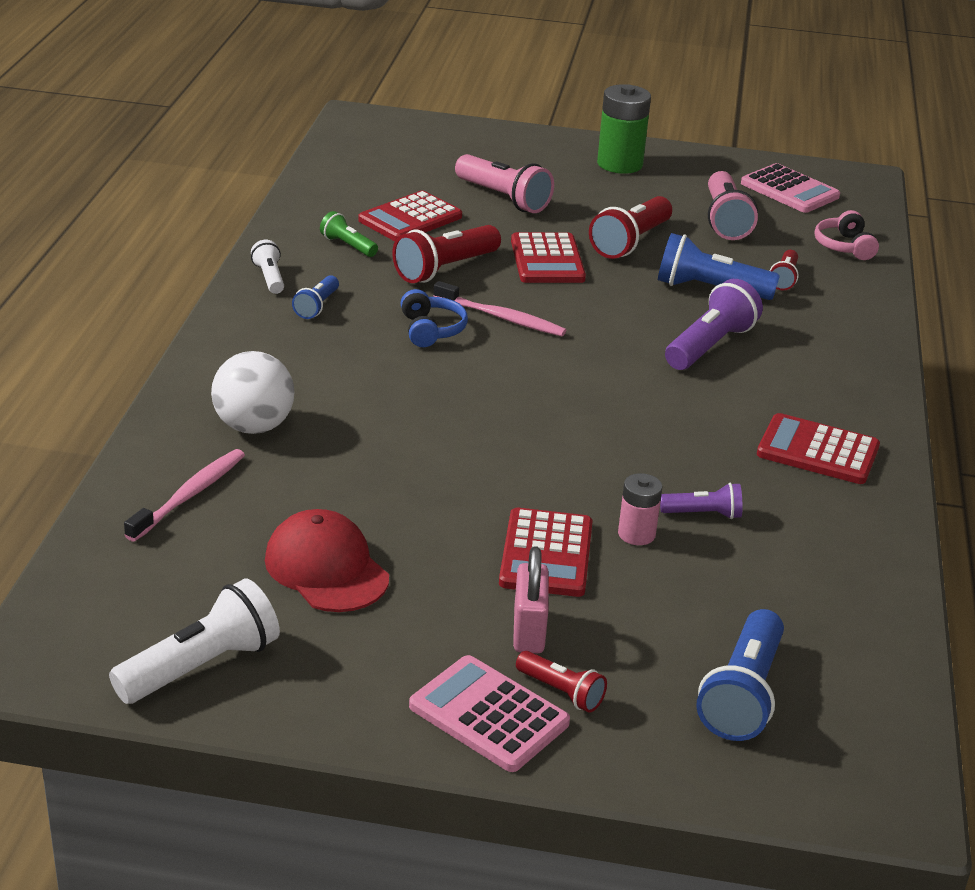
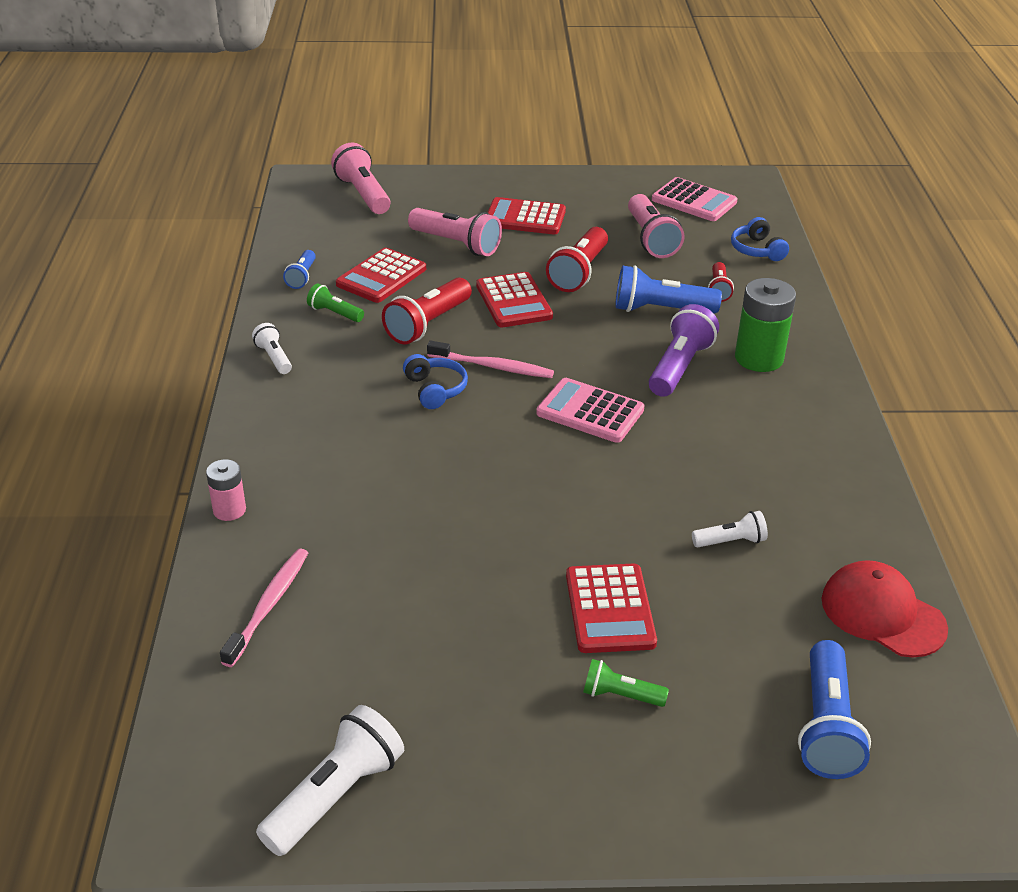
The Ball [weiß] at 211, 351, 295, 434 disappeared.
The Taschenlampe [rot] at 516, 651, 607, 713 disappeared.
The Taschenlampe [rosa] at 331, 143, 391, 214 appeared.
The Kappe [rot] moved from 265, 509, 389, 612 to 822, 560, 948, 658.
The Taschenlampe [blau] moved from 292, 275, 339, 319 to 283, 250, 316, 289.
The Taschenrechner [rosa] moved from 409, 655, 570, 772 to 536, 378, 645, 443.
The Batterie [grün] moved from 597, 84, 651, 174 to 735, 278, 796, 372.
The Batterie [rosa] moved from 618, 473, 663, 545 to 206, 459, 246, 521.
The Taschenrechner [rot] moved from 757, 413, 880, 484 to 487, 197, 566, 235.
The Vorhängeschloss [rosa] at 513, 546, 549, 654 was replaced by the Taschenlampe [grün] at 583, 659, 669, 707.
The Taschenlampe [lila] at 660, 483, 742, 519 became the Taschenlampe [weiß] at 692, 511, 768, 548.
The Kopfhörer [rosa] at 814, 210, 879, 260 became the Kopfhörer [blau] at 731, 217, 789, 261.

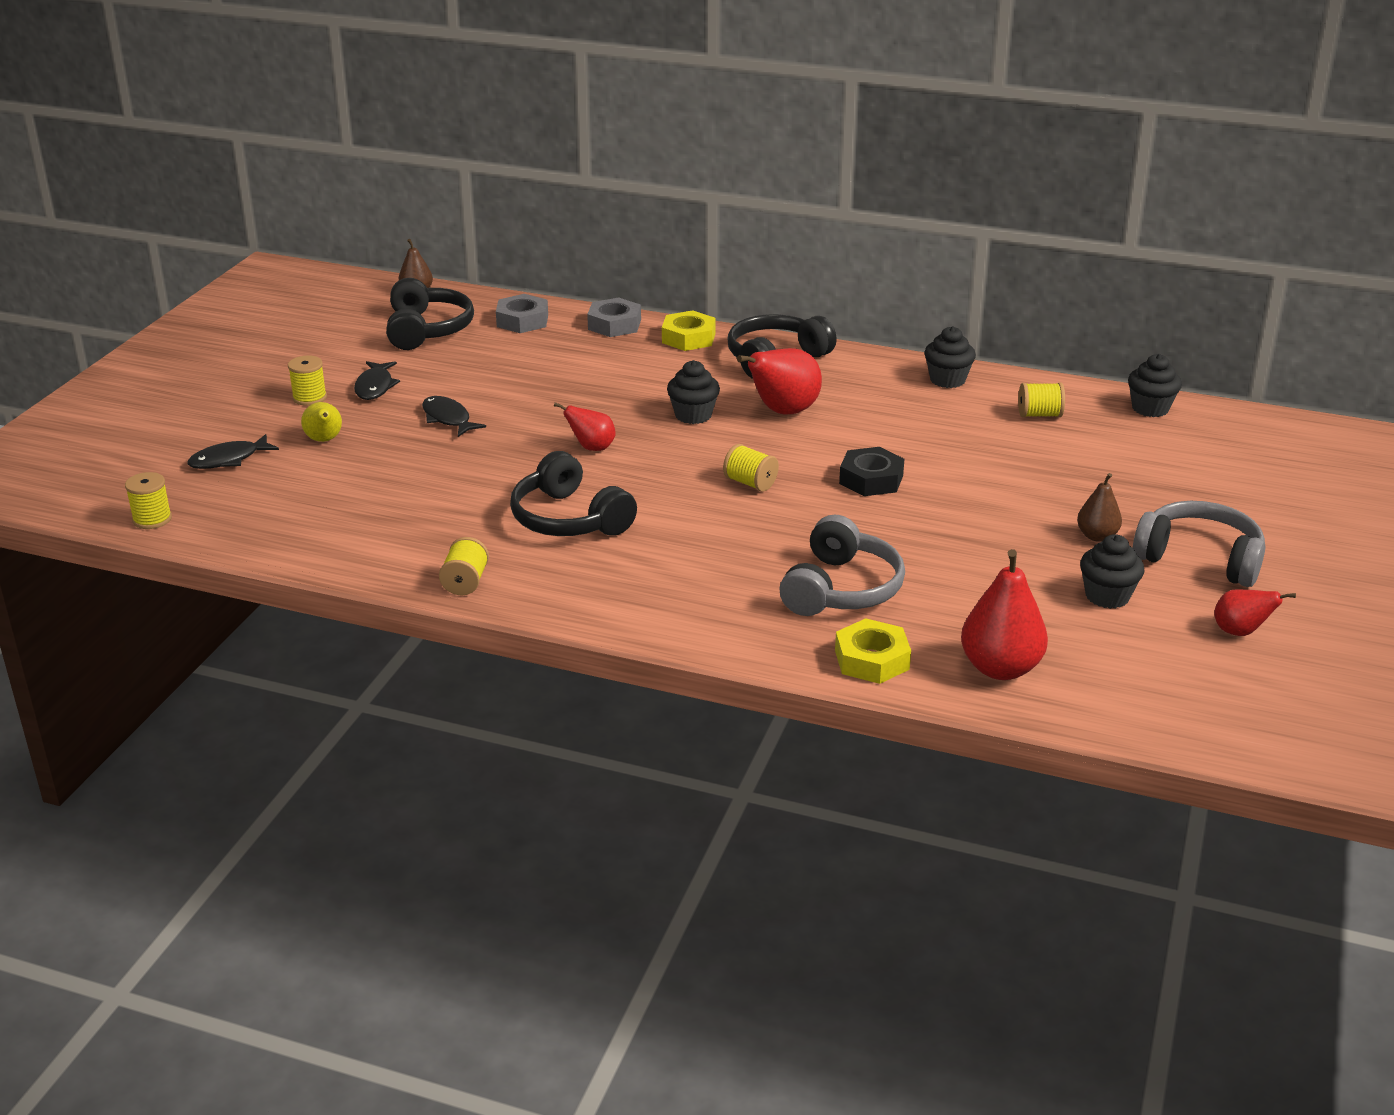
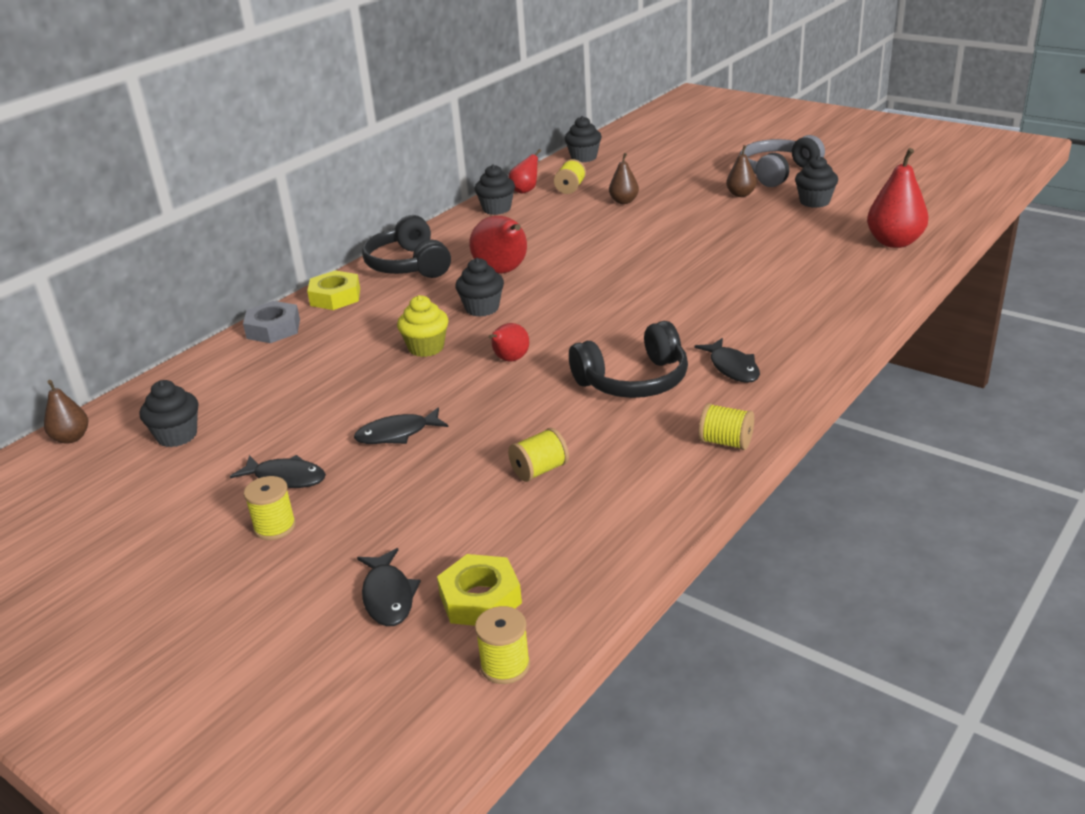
The Birne [gelb] at 301, 402, 342, 442 disappeared.
The Sechskantmutter [grau] at 496, 294, 548, 333 disappeared.
The Kopfhörer [grau] at 779, 515, 905, 616 disappeared.
The Sechskantmutter [schwarz] at 839, 447, 904, 496 disappeared.
The Muffin [gelb] at 397, 295, 448, 357 appeared.
The Birne [braun] at 609, 153, 639, 204 appeared.
The Fisch [schwarz] at 694, 338, 760, 383 appeared.
The Garnrolle [gelb] moved from 723, 444, 779, 492 to 508, 428, 569, 482.
The Sechskantmutter [gelb] moved from 835, 618, 911, 684 to 437, 554, 522, 626.
The Birne [rot] moved from 1214, 589, 1296, 636 to 509, 149, 541, 193.
The Kopfhörer [schwarz] at 386, 278, 474, 350 was replaced by the Muffin [schwarz] at 140, 380, 198, 447.

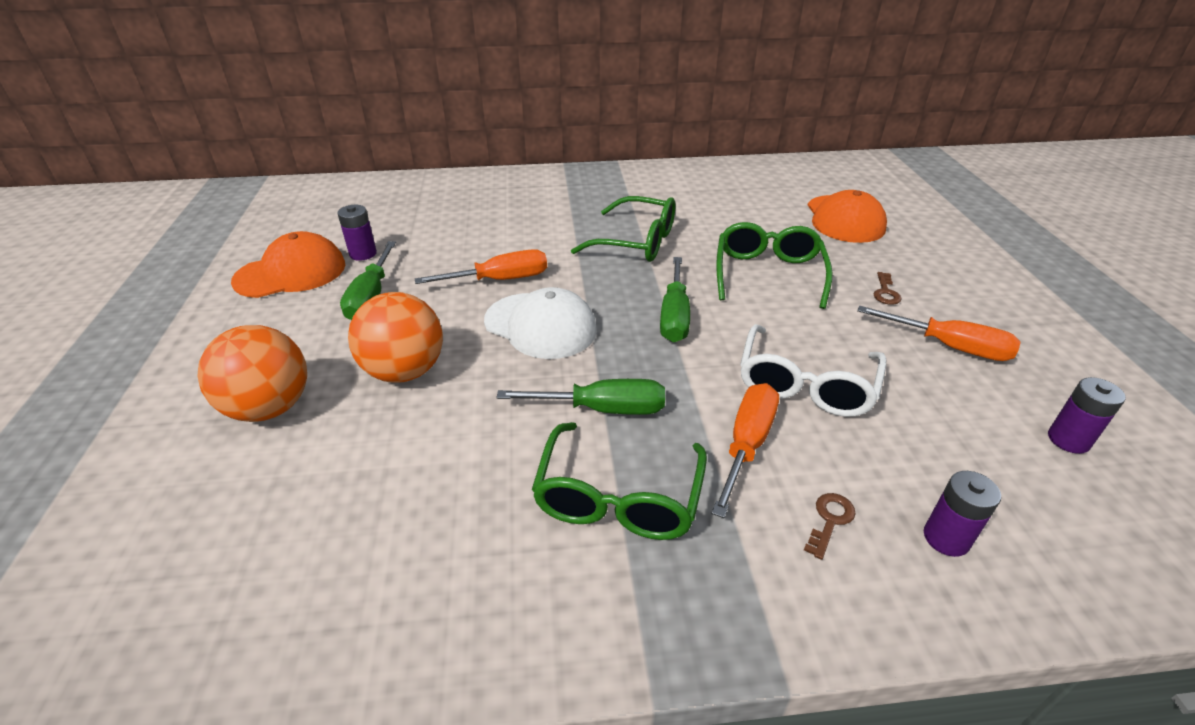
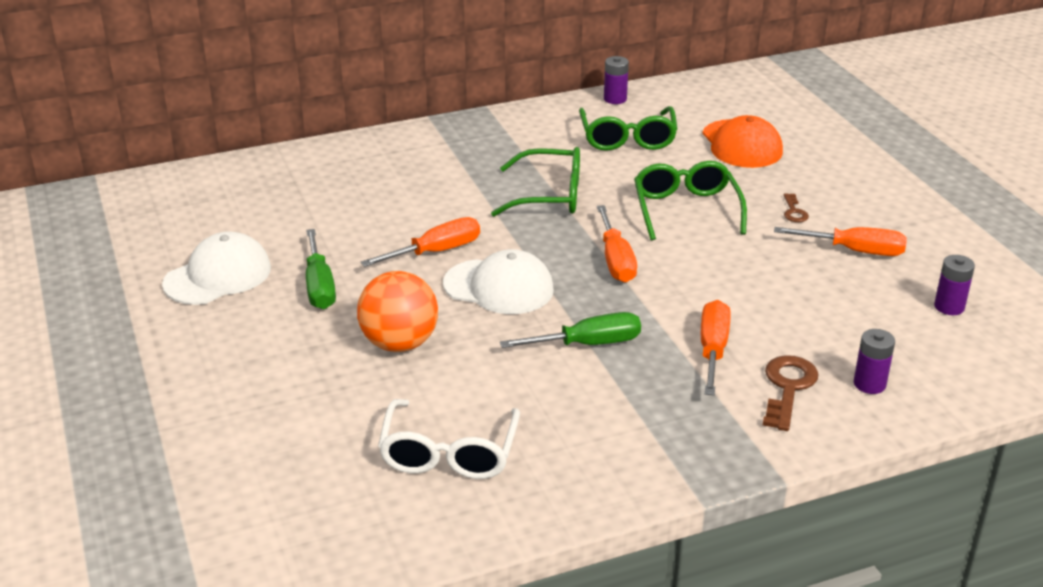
The Ball [orange] at 197, 325, 307, 422 disappeared.
The Batterie [lila] moved from 337, 205, 377, 261 to 604, 56, 629, 104.
The Brille [grün] moved from 532, 422, 707, 540 to 579, 106, 678, 151.
The Brille [weiß] moved from 740, 324, 886, 417 to 378, 399, 520, 479.
The Kappe [orange] at 231, 231, 345, 298 became the Kappe [weiß] at 162, 231, 271, 305.
The Schraubenzieher [grün] at 660, 257, 690, 342 became the Schraubenzieher [orange] at 597, 205, 637, 282.
The Schlüssel [braun] at 804, 493, 856, 560 changed to 1.82 times the size.

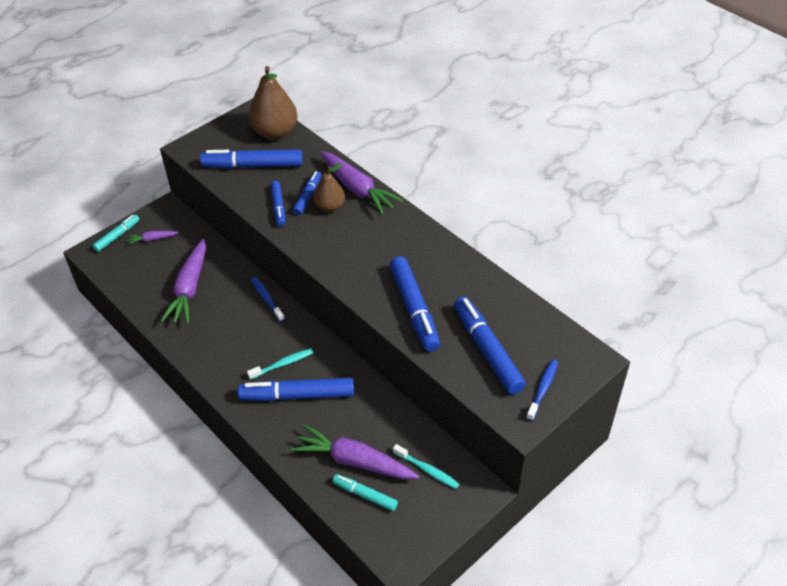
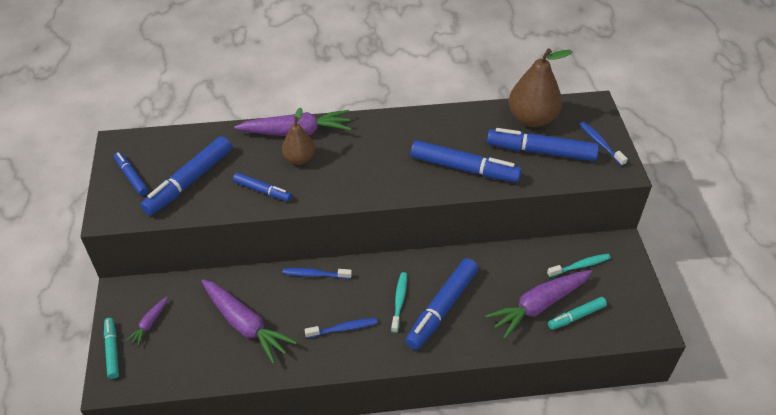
The Zahnbürste [blau] at 305, 318, 378, 338 appeared.
The Birne [braun] moved from 248, 66, 298, 140 to 509, 48, 572, 127.
The Filzstift [blau] moved from 293, 171, 321, 215 to 114, 152, 149, 196.

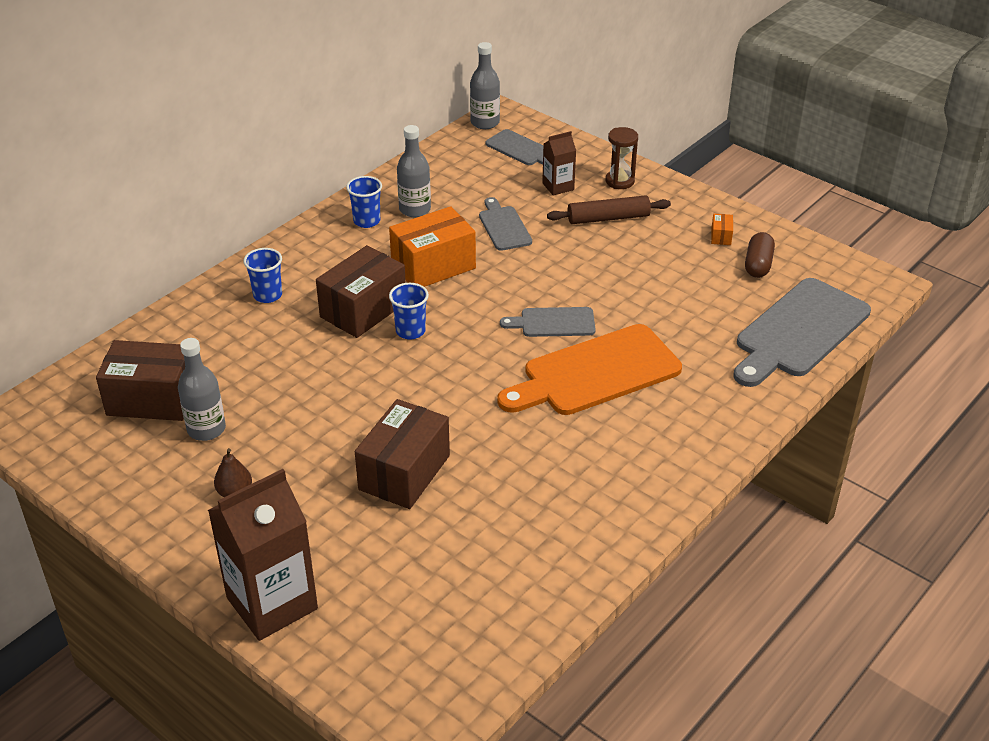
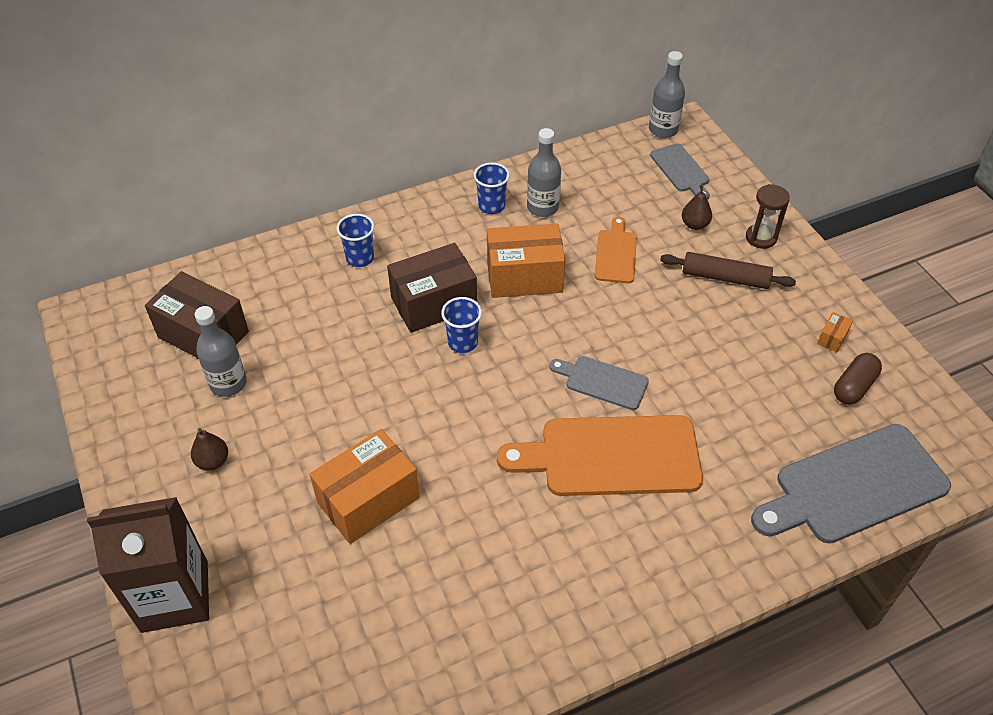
The Getränkekarton [braun] at 542, 131, 576, 196 was replaced by the Birne [braun] at 682, 185, 712, 230.
The Schachtel [braun] at 355, 399, 450, 509 became the Schachtel [orange] at 309, 429, 420, 544.
The Schneidebrett [grau] at 479, 197, 532, 251 became the Schneidebrett [orange] at 595, 217, 637, 283.

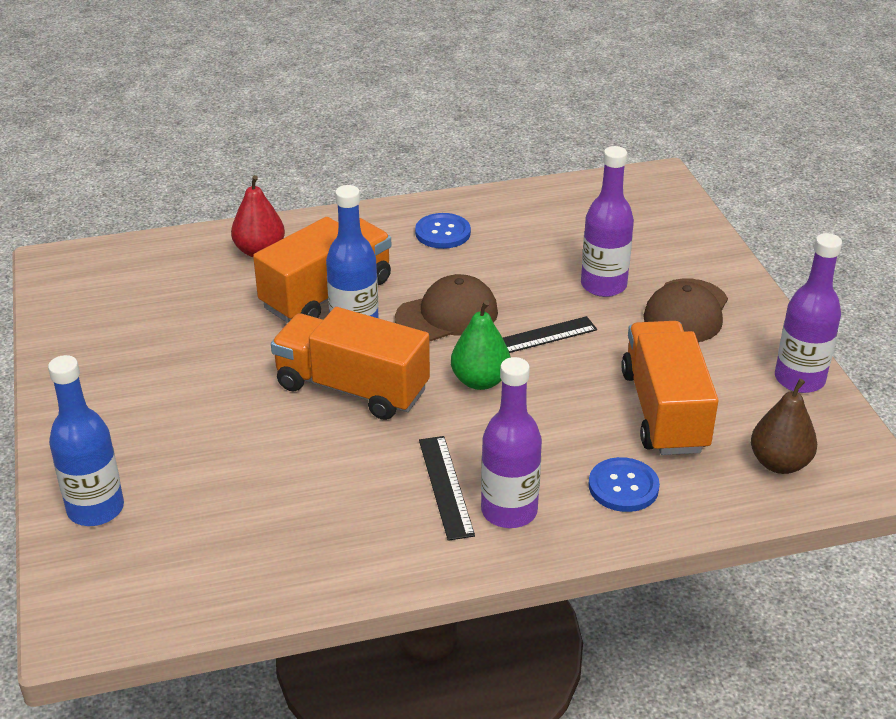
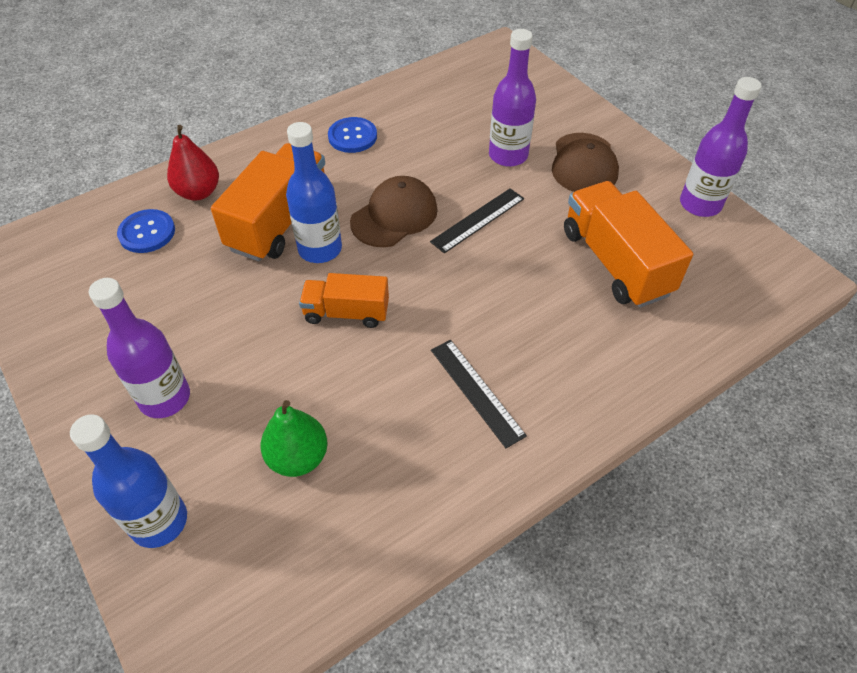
The Birne [braun] at 751, 379, 817, 474 disappeared.
The Birne [grün] moved from 451, 300, 511, 390 to 260, 400, 328, 477.
The Flasche [lila] moved from 481, 357, 542, 528 to 89, 278, 190, 418.
The Knopf [blau] moved from 589, 457, 660, 512 to 117, 209, 175, 253.
The Lastwagen [orange] at 271, 307, 430, 420 changed to 0.60 times the size.

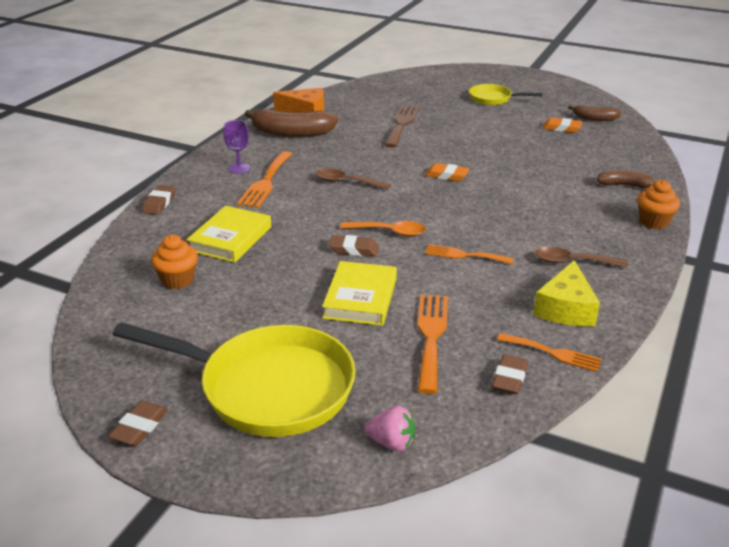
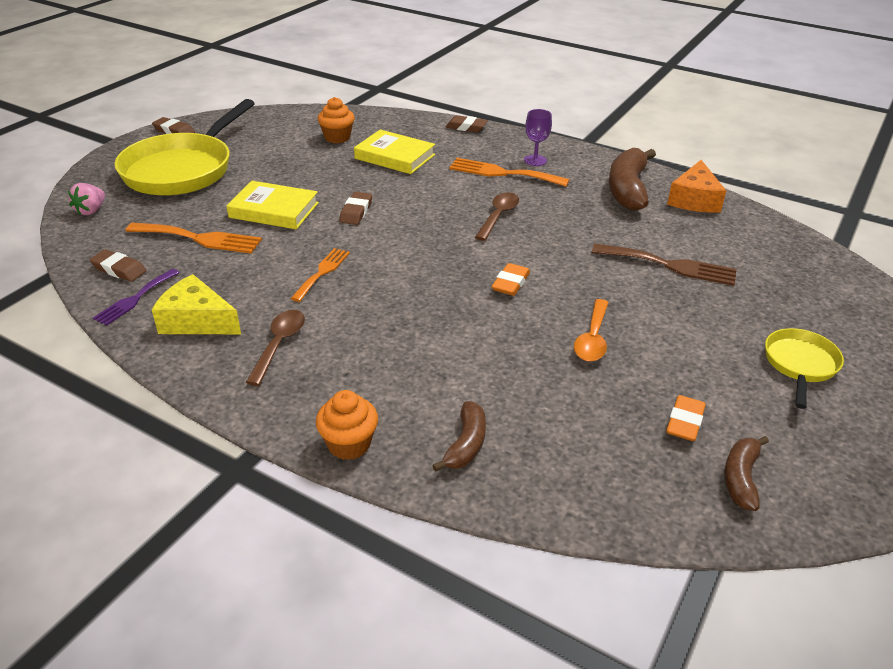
The Löffel [orange] moved from 340, 221, 426, 237 to 574, 299, 609, 362.
The Gabel [orange] at 497, 333, 602, 372 became the Gabel [lila] at 93, 269, 180, 326.

